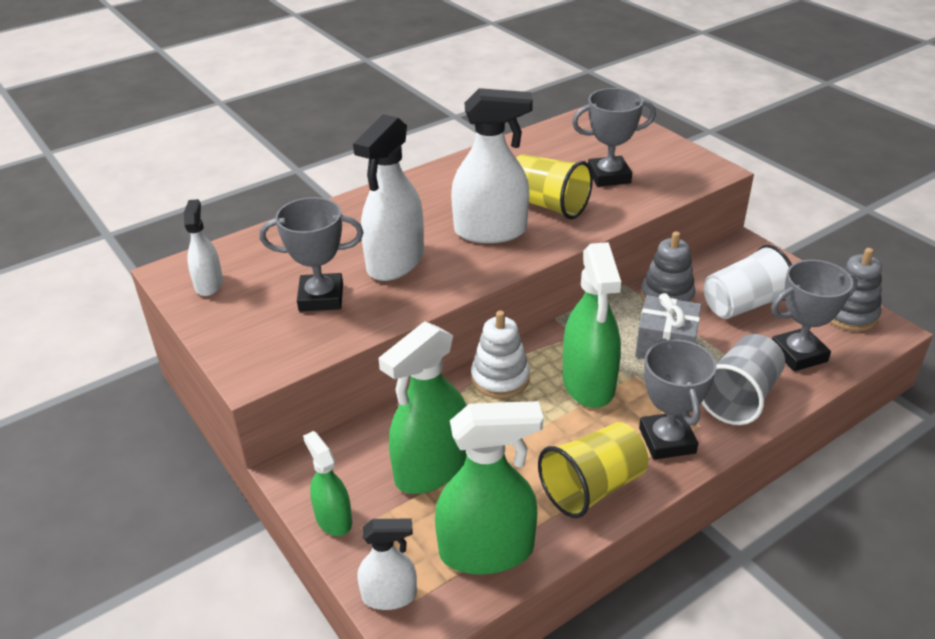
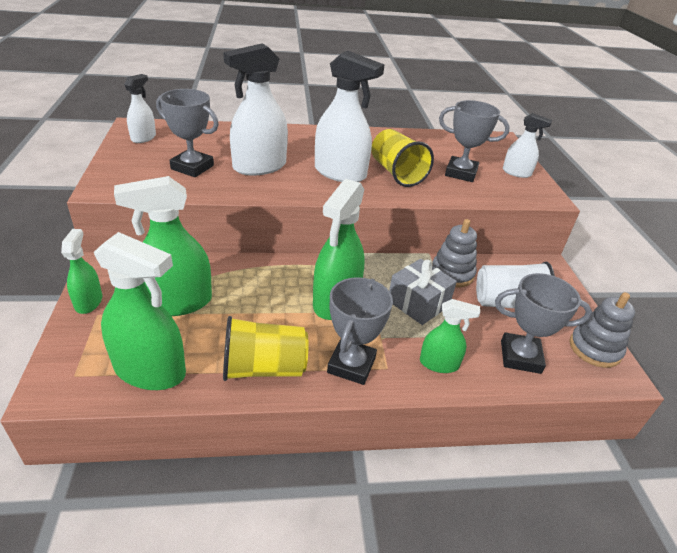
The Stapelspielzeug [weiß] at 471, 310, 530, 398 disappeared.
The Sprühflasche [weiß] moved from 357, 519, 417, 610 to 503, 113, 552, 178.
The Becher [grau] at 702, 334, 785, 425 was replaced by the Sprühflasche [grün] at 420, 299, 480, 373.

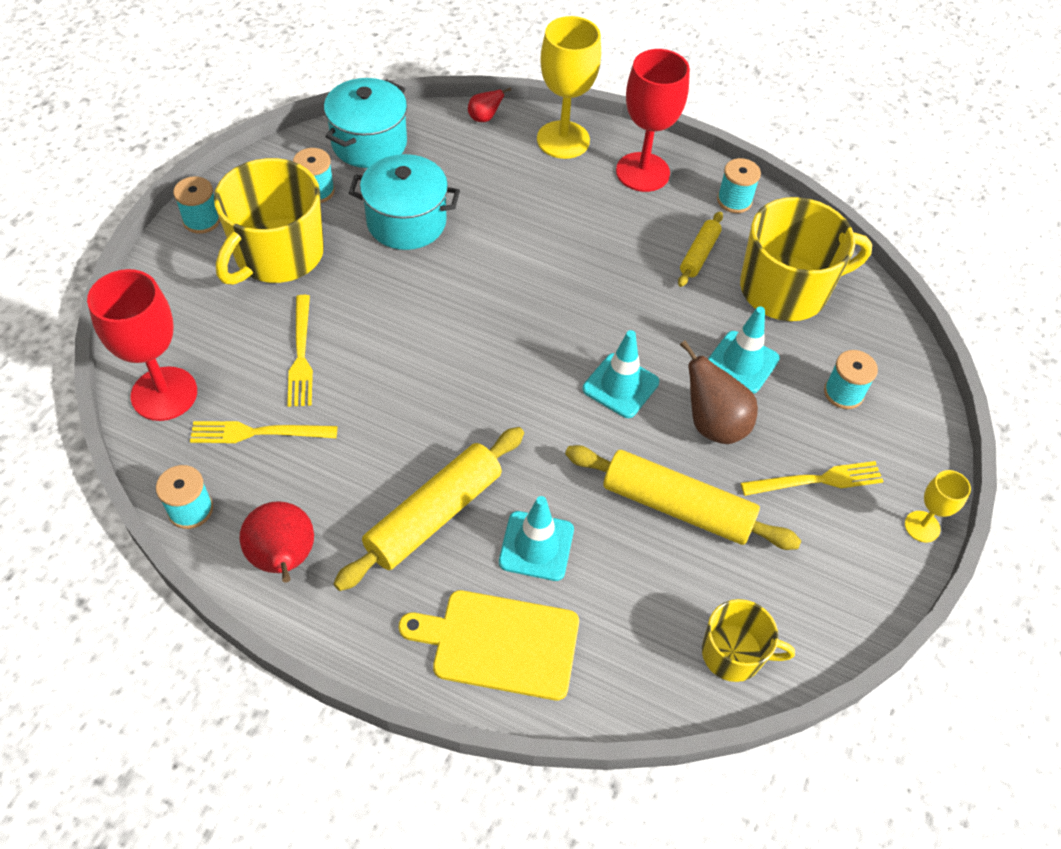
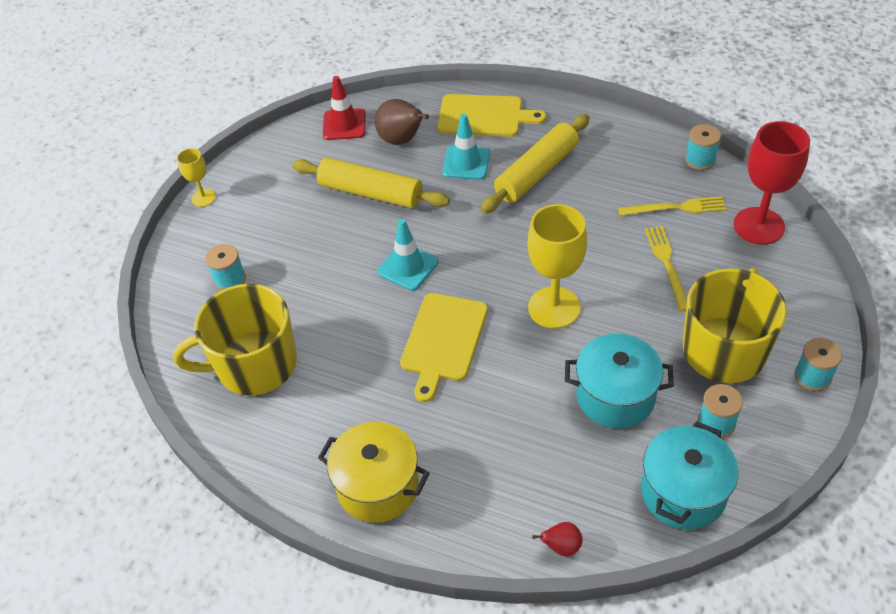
The Birne [rot] at 239, 501, 314, 582 disappeared.
The Nudelholz [gelb] at 678, 211, 723, 287 disappeared.
The Leitkegel [türkis] at 708, 306, 780, 394 disappeared.
The Garnrolle [türkis] at 717, 158, 761, 213 disappeared.
The Gabel [gelb] at 741, 461, 884, 496 disappeared.
The Schneidebrett [gelb] at 400, 293, 488, 402 appeared.
The Kelch [gelb] moved from 537, 16, 601, 159 to 528, 204, 587, 329.
The Birne [braun] moved from 680, 340, 758, 444 to 375, 99, 429, 145.
The Kelch [rot] at 616, 49, 690, 192 was replaced by the Kochtopf [gelb] at 318, 422, 430, 523.
The Tasse [gelb] at 702, 599, 795, 682 was replaced by the Leitkegel [rot] at 323, 76, 366, 140.

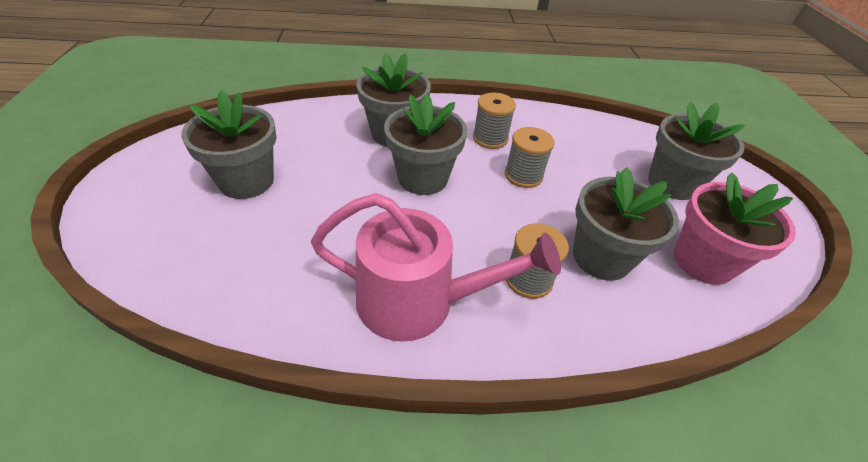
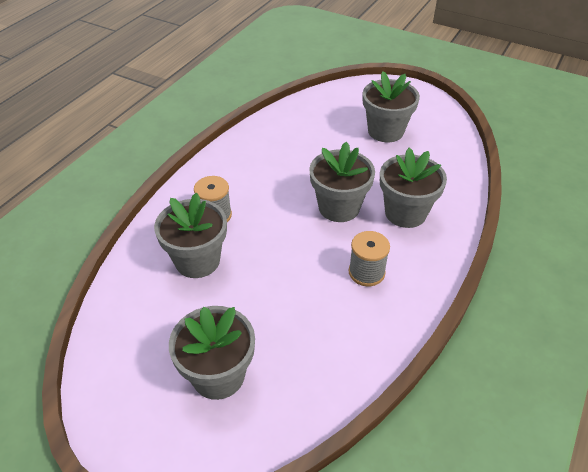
The Gießkanne [rosa] at 311, 193, 561, 342 disappeared.
The Garnrolle [grau] at 505, 127, 555, 188 disappeared.
The Blumentopf [rosa] at 674, 173, 796, 285 disappeared.

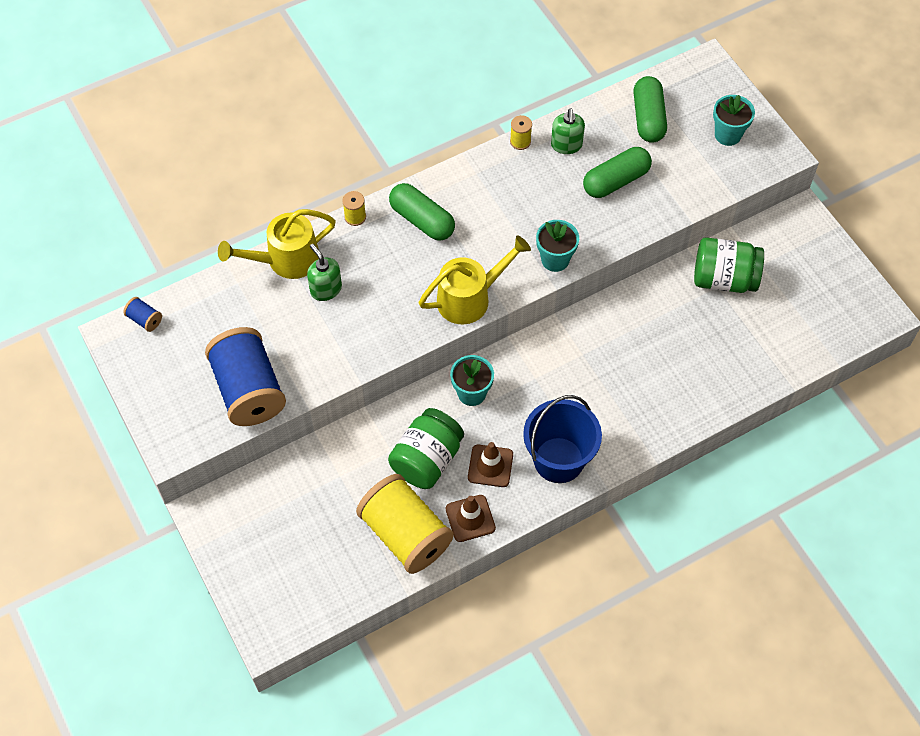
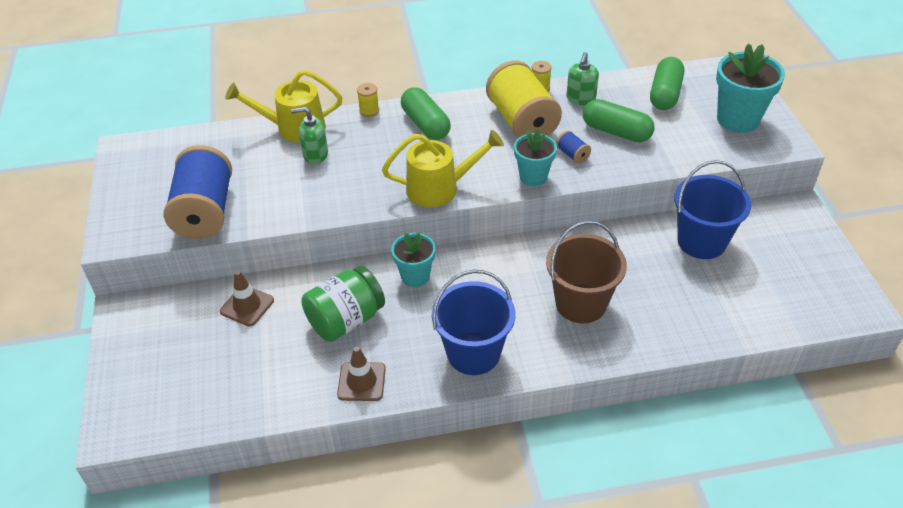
The Eimer [braun] at 546, 221, 627, 323 appeared.
The Garnrolle [blau] moved from 123, 297, 162, 332 to 556, 131, 591, 164.
The Garnrolle [gelb] moved from 356, 474, 454, 574 to 486, 61, 562, 138.
The Leitkegel [braun] moved from 468, 442, 513, 487 to 220, 270, 274, 327.
The Einmachglas [grün] at 694, 237, 764, 293 was replaced by the Eimer [blau] at 674, 160, 752, 259.
The Seifenspender [grün] at 307, 244, 342, 301 turned 75 degrees counterclockwise.
The Kapsel [grün] at 583, 147, 652, 198 turned 45 degrees clockwise.
The Blumentopf [türkis] at 713, 95, 755, 146 changed to 1.59 times the size.

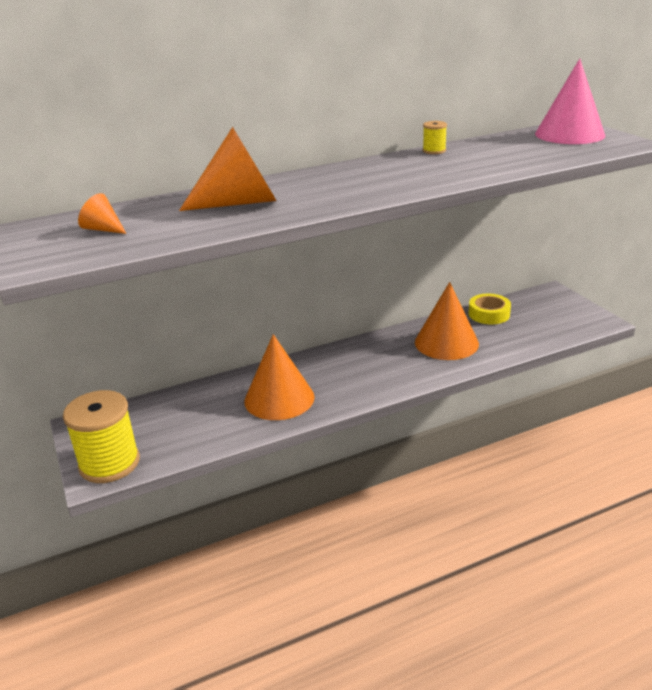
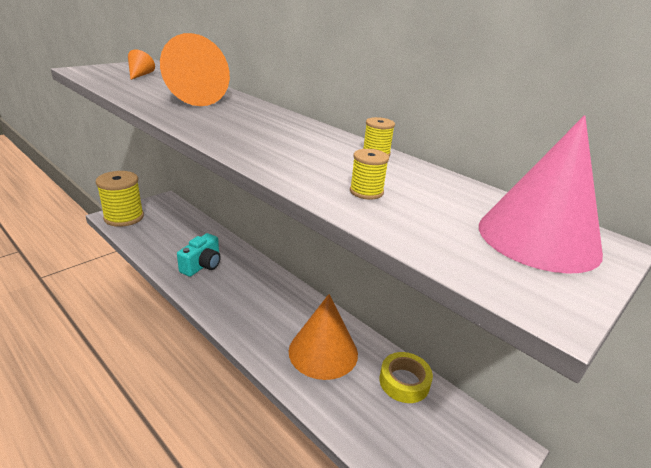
The Garnrolle [gelb] at 350, 149, 389, 199 appeared.
The Kegel [orange] at 244, 334, 315, 420 was replaced by the Kamera [türkis] at 177, 233, 221, 277.

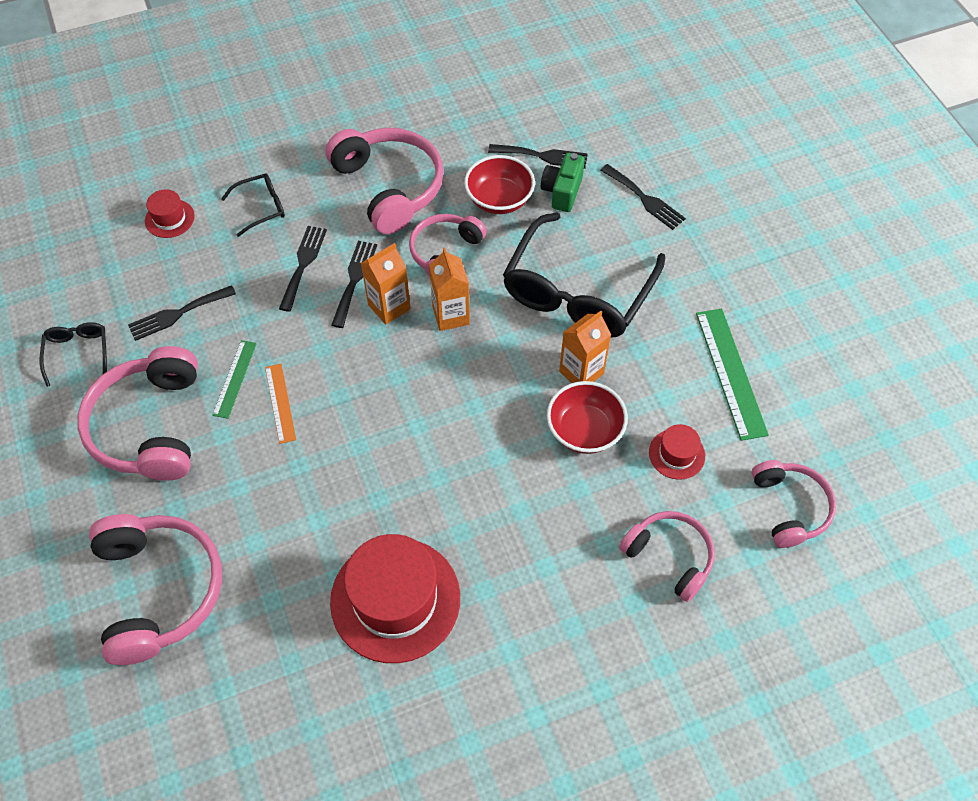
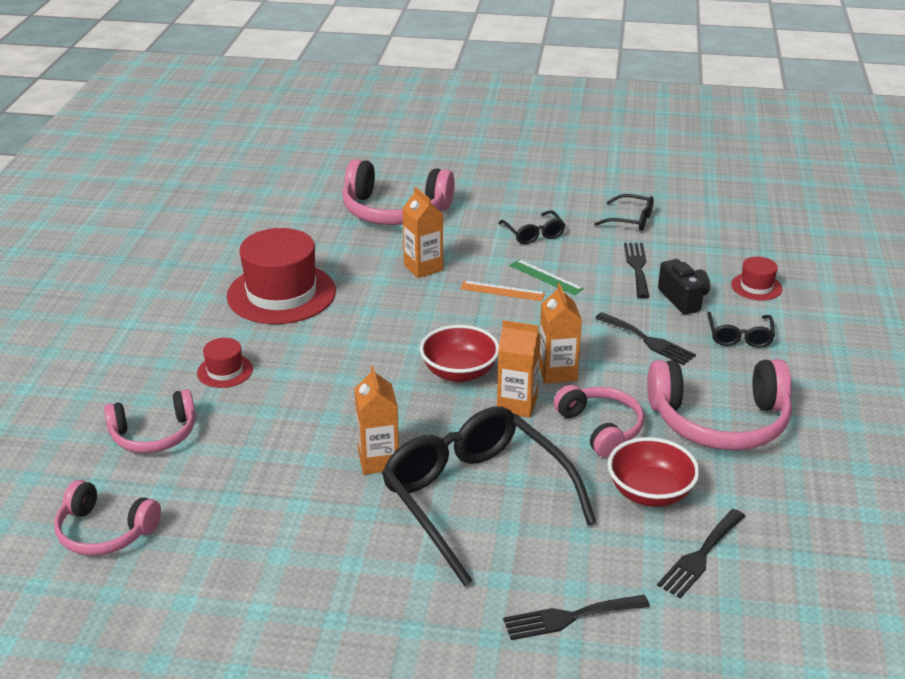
The Gabel [schwarz] at 331, 241, 377, 328 disappeared.
The Kamera [grün] at 541, 153, 585, 212 disappeared.
The Lineal [grün] at 696, 309, 769, 441 disappeared.
The Getränkekarton [orange] at 402, 187, 443, 278 appeared.
The Kamera [schwarz] at 658, 259, 710, 315 appeared.
The Schüssel [rot] moved from 547, 381, 628, 454 to 420, 325, 499, 382.
The Hut [rot] moved from 649, 424, 705, 480 to 197, 338, 253, 388.
The Kopfhörer [rosa] at 77, 346, 198, 481 was replaced by the Brille [schwarz] at 498, 210, 565, 244.

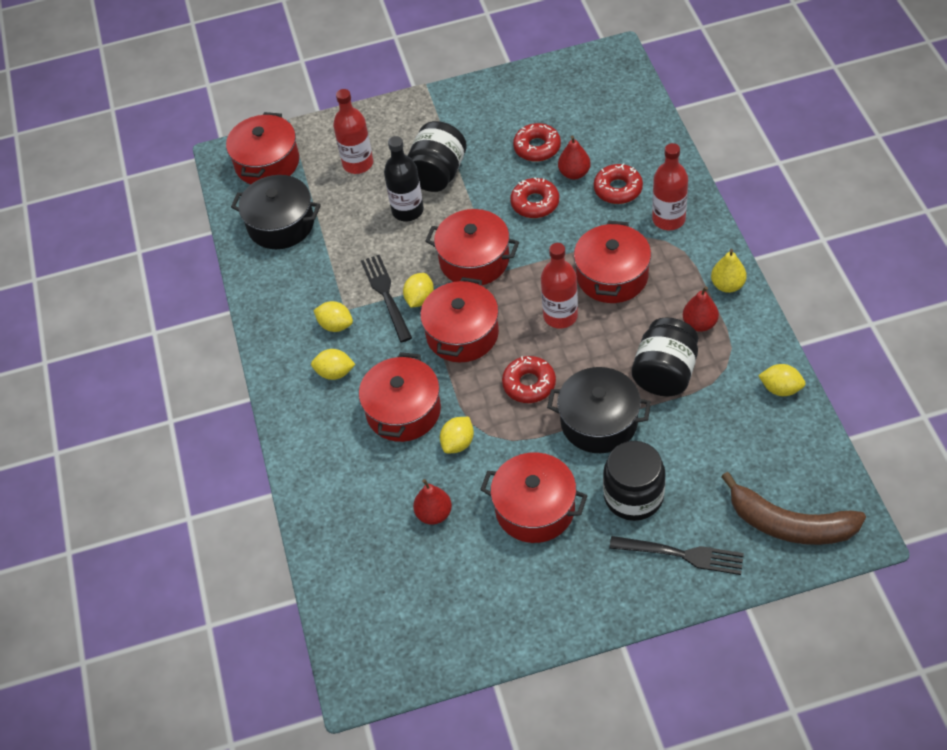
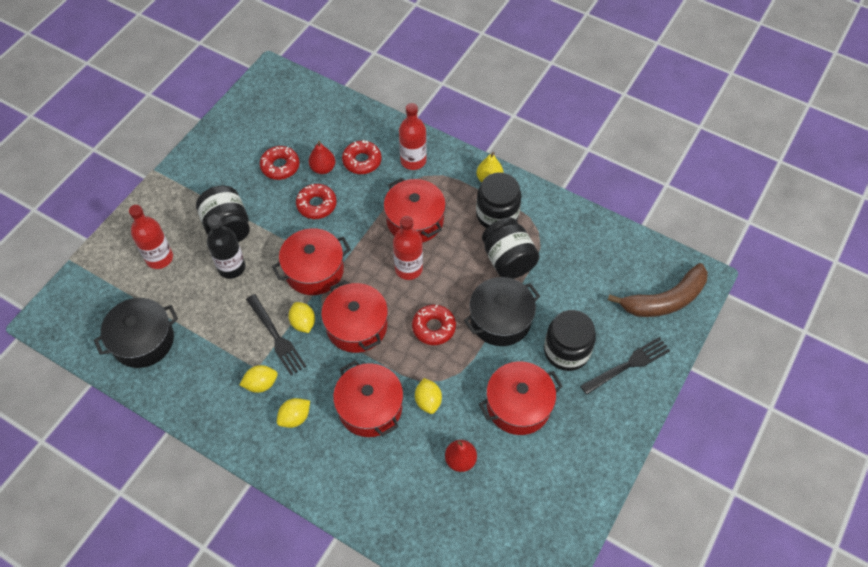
The Kochtopf [rot] at 226, 112, 299, 184 disappeared.
The Zitrone [gelb] at 758, 364, 806, 396 disappeared.
The Birne [rot] at 683, 286, 719, 332 was replaced by the Einmachglas [schwarz] at 476, 173, 522, 228.
The Gabel [schwarz] at 361, 255, 412, 342 turned 150 degrees counterclockwise.

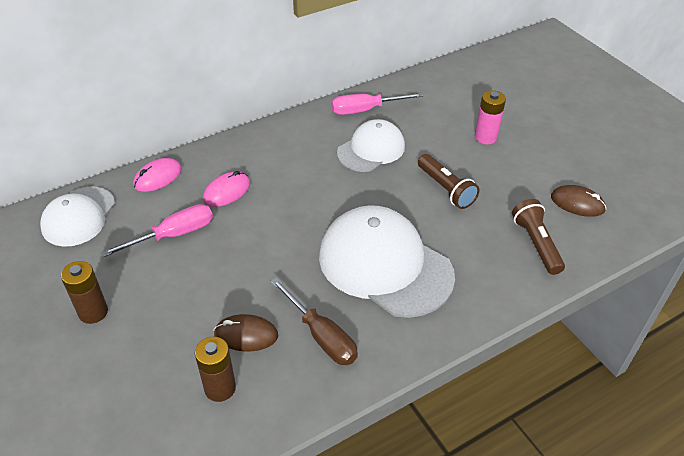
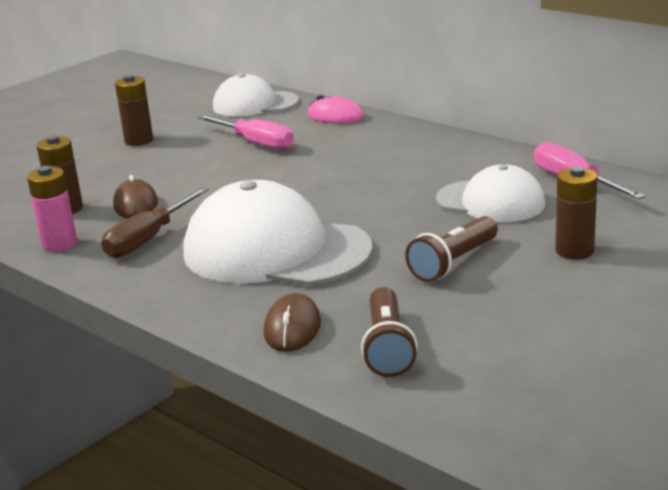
The Computermaus [rosa] at 203, 171, 250, 207 disappeared.
The Batterie [braun] at 555, 166, 598, 260 appeared.
The Batterie [rosa] moved from 475, 90, 506, 145 to 27, 166, 77, 252.
The Computermaus [braun] moved from 551, 185, 606, 217 to 264, 293, 321, 352.
The Kappe [weiß] at 319, 205, 455, 318 turned 90 degrees counterclockwise.
The Taschenlampe [braun] at 512, 199, 565, 275 turned 120 degrees clockwise.

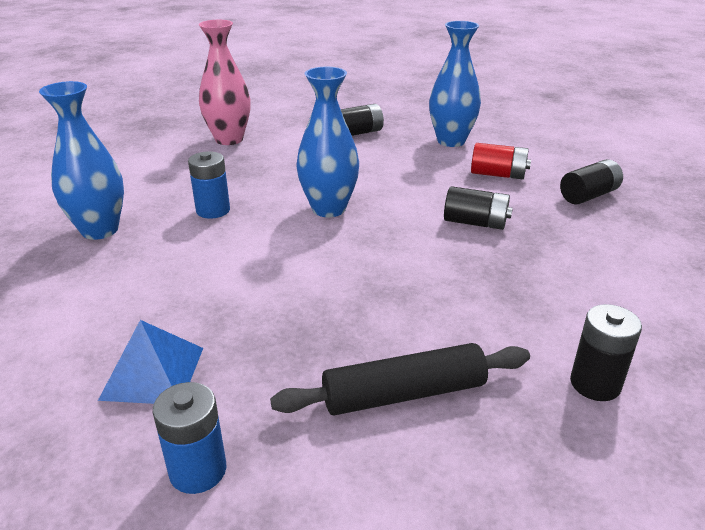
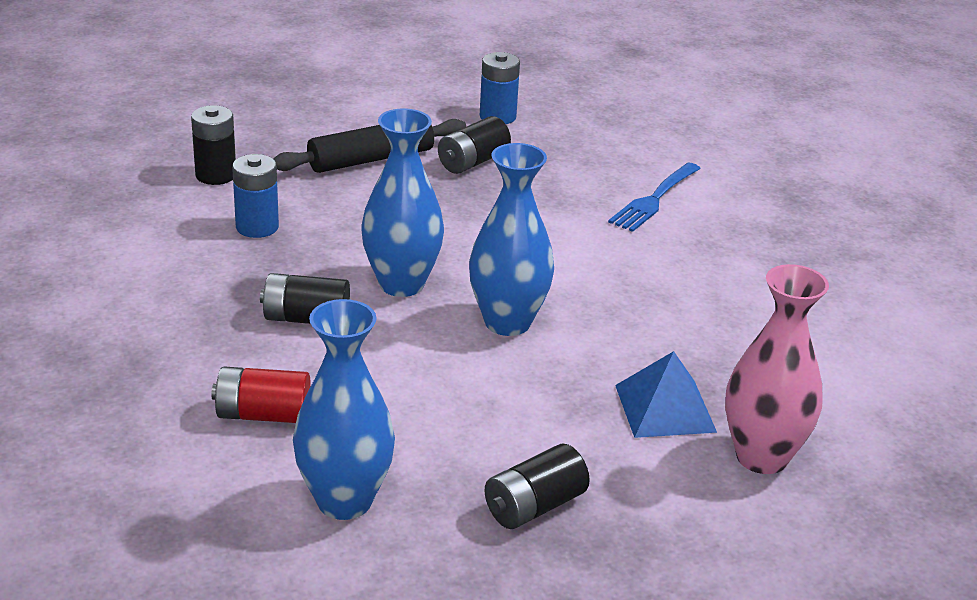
The Gabel [blau] at 608, 163, 701, 232 appeared.
The Vase [blau] moved from 39, 81, 124, 240 to 361, 108, 444, 297.
The Pyramide [blau] moved from 98, 320, 203, 404 to 615, 351, 717, 438.
The Batterie [blau] moved from 188, 151, 230, 219 to 232, 154, 279, 238.
The Batterie [schwarz] moved from 560, 159, 623, 205 to 438, 116, 511, 174.

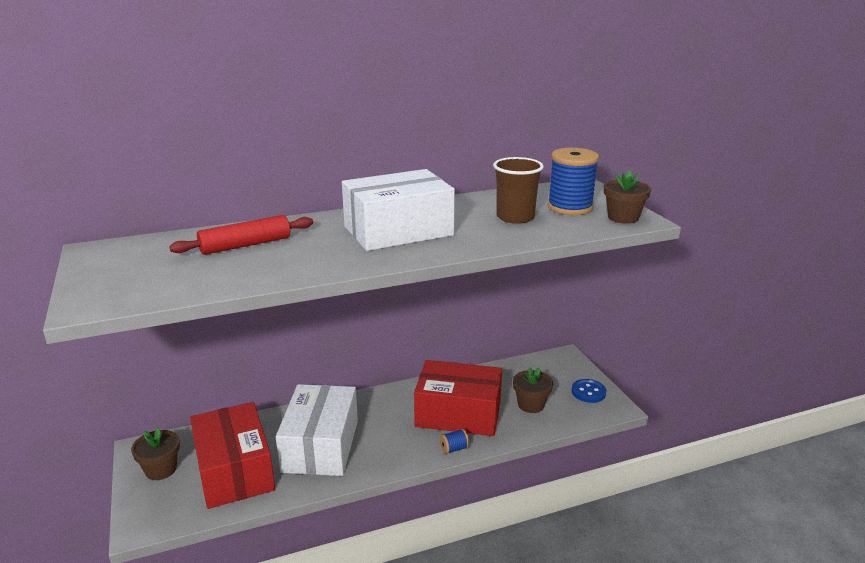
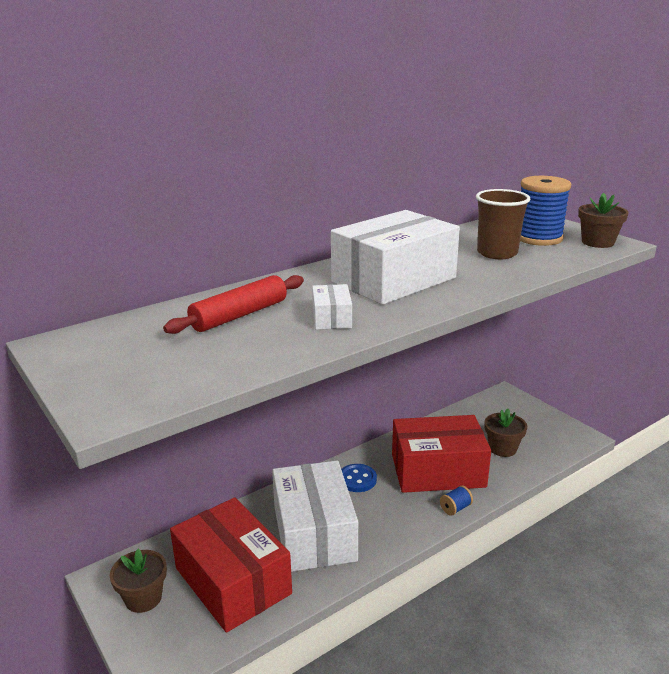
The Schachtel [weiß] at 312, 284, 352, 330 appeared.
The Knopf [blau] moved from 571, 379, 607, 403 to 341, 464, 377, 492.

